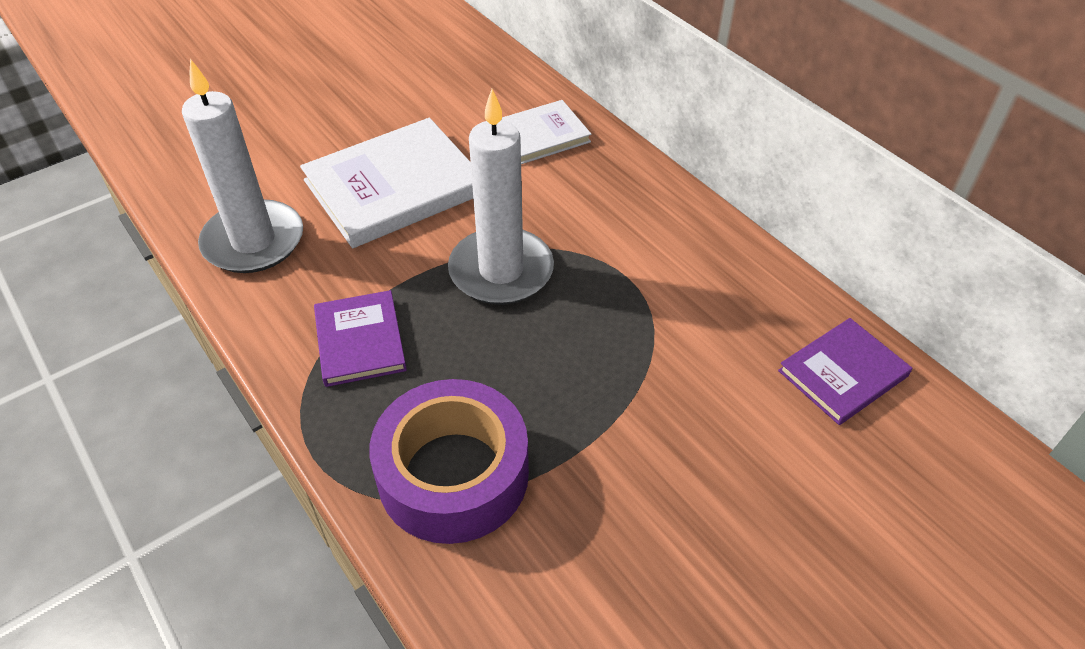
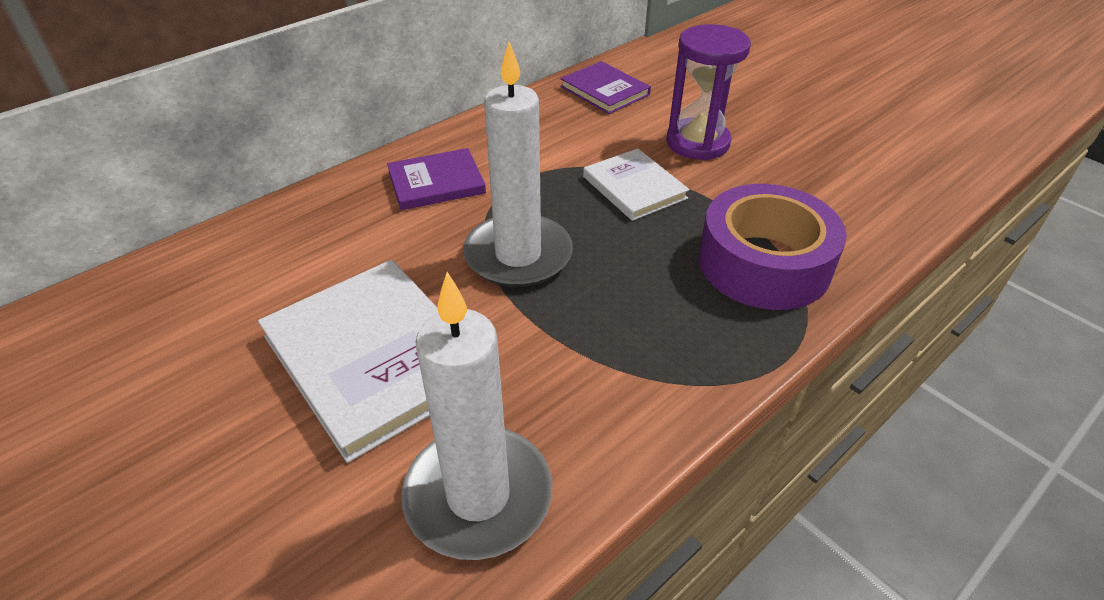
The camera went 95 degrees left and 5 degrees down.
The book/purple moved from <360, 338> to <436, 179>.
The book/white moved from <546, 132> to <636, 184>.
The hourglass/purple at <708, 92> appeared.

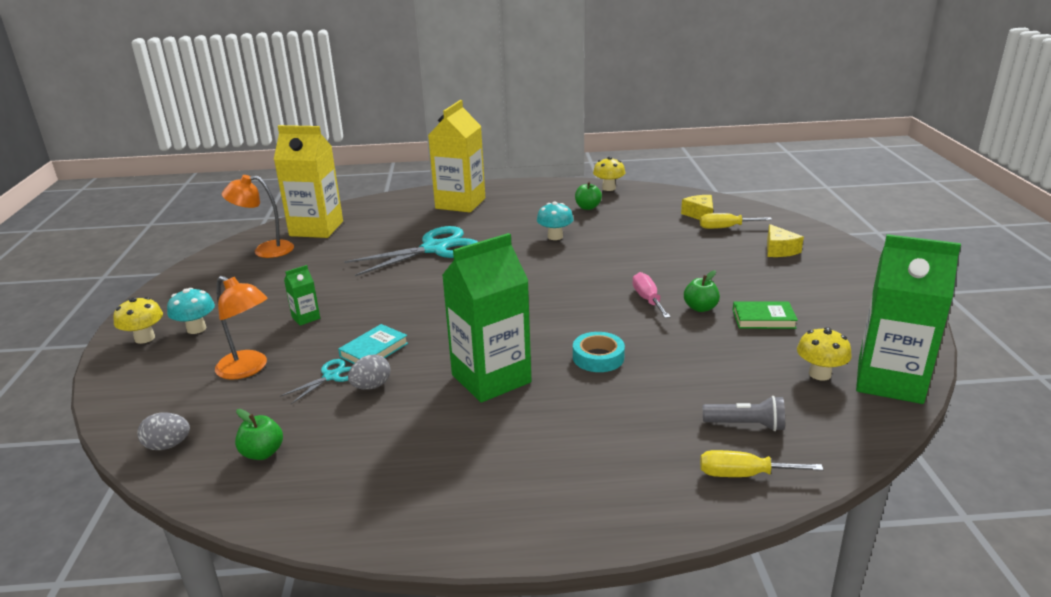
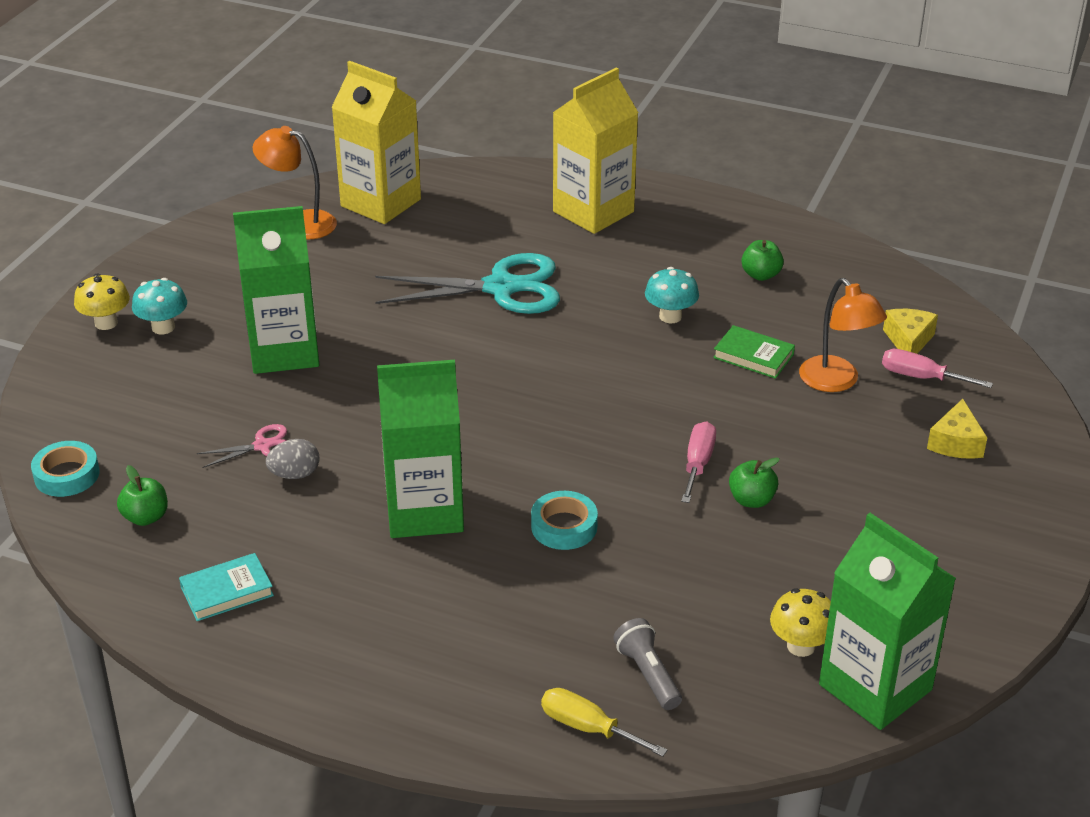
The camera went 25 degrees right and 10 degrees up.
The egg/grey at <163, 431> was replaced by the tape/turquoise at <65, 469>.
The book/turquoise moved from <373, 344> to <226, 587>.
The scissors/turquoise at <315, 381> became the scissors/pink at <242, 446>.
The carton/green at <302, 295> changed to 2.36 times the size.
The flashlight/grey at <744, 413> turned 150 degrees counterclockwise.
The book/green moved from <765, 315> to <754, 352>.
The lamp/orange moved from <241, 328> to <843, 335>.
The screwdriver/yellow at <736, 221> became the screwdriver/pink at <937, 368>.
The mushroom/yellow at <609, 174> disappeared.

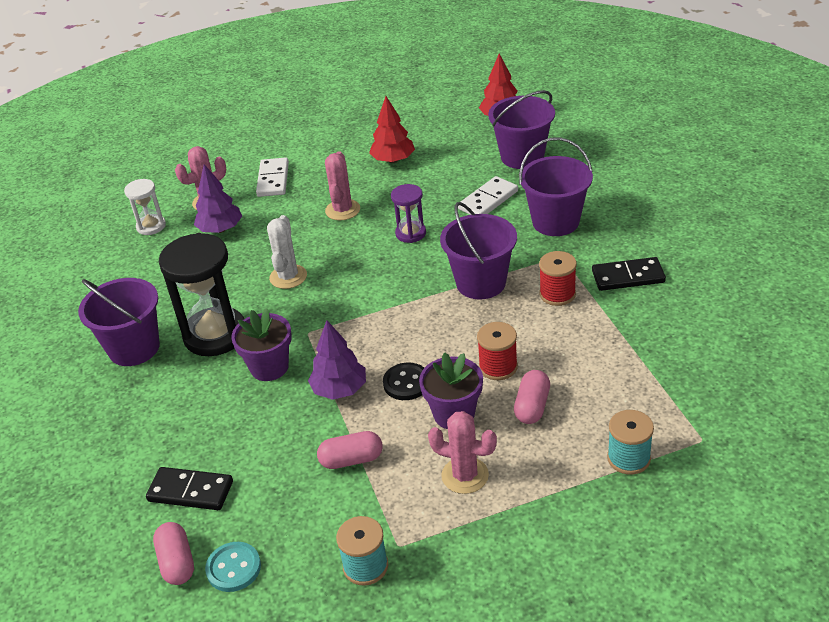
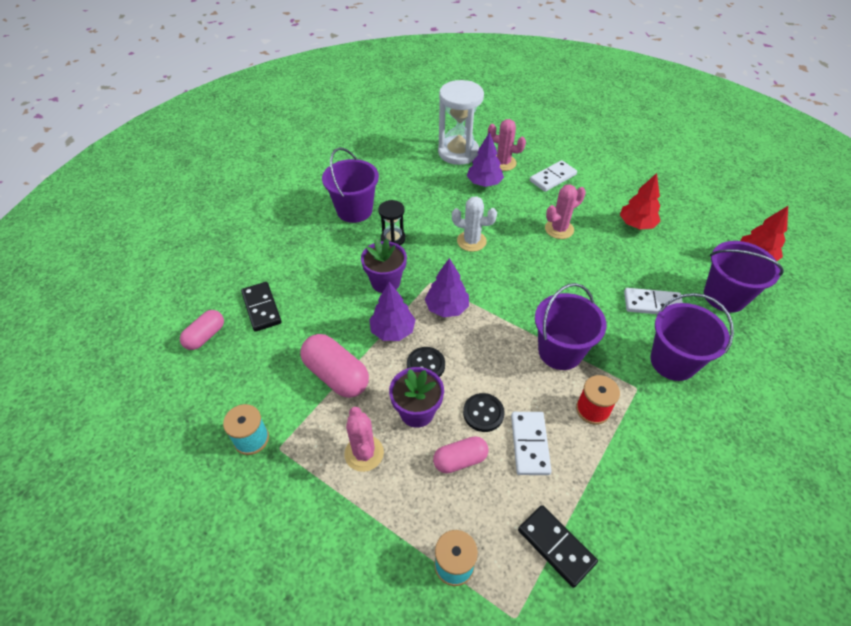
The camera went 50 degrees right and 10 degrees up.
The capsule/pink at <350, 450> changed to 1.59 times the size.
The hourglass/black at <201, 294> changed to 0.52 times the size.
The tree/purple at <447, 287> appeared.
The hourglass/white at <145, 207> changed to 1.91 times the size.
The cactus/white at <287, 252> turned 45 degrees clockwise.
The spool/red at <497, 351> was replaced by the button/black at <484, 412>.
The domino/white at <531, 443> appeared.
The domino/black moved from <629, 274> to <558, 546>.
The button/turquoise at <233, 567> disappeared.
The hourglass/purple at <408, 213> disappeared.

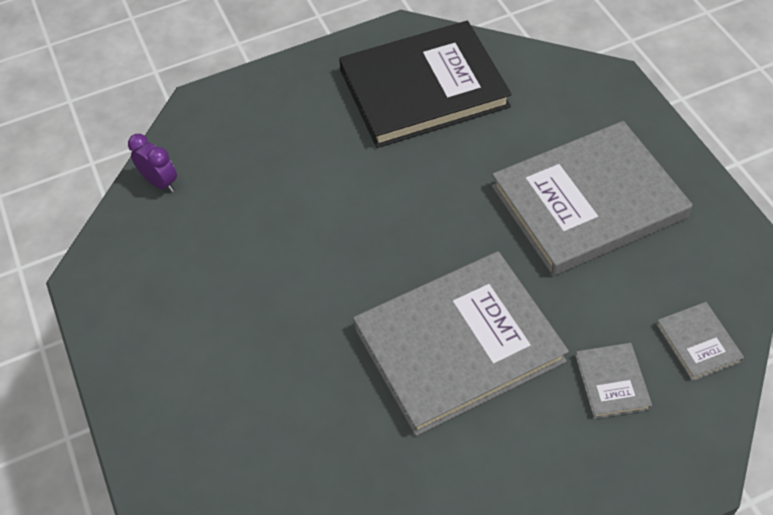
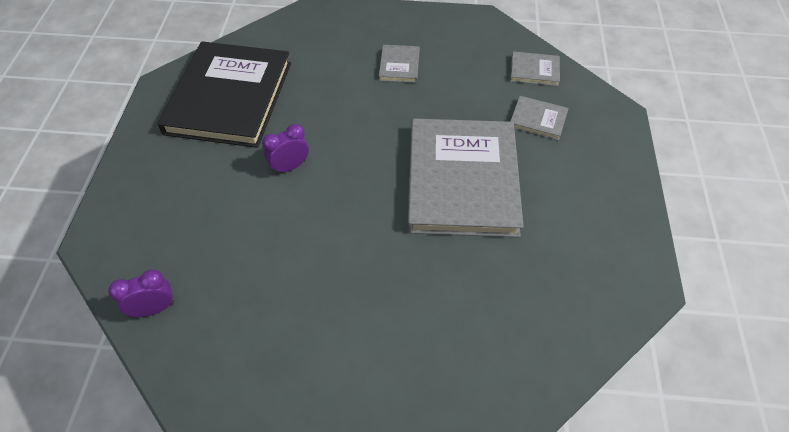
The camera went 65 degrees left and 0 degrees up.
The clock/purple at <285, 149> appeared.
The book/grey at <592, 198> changed to 0.41 times the size.

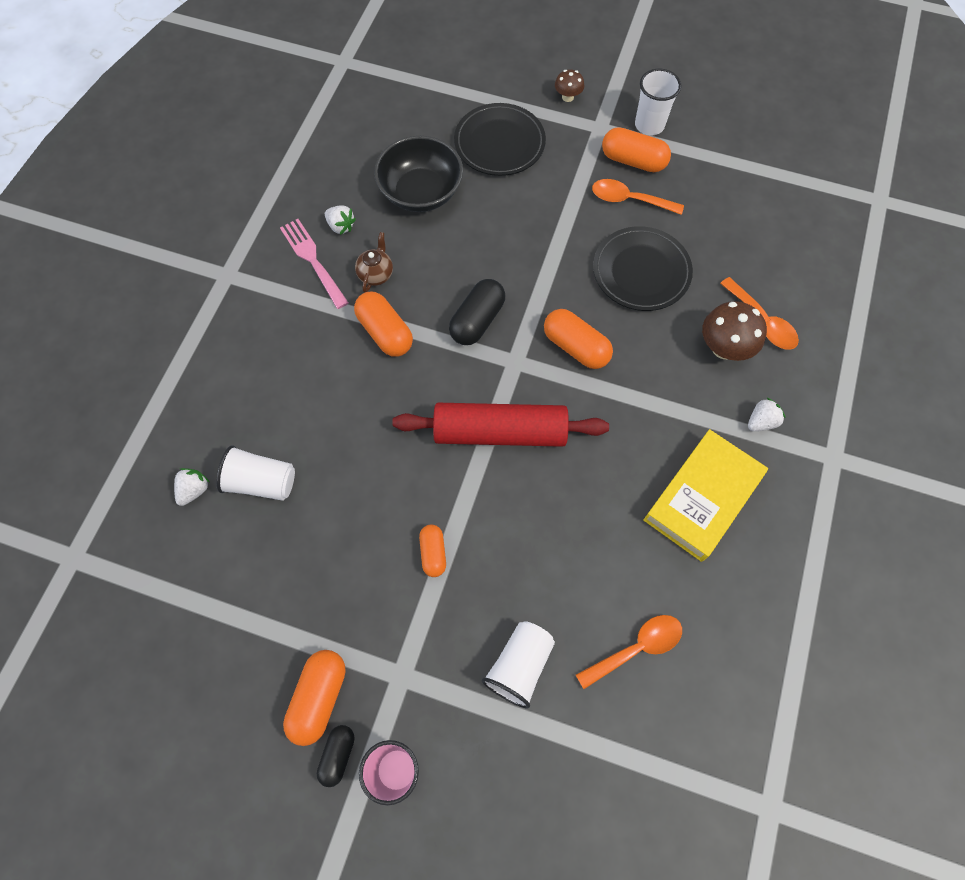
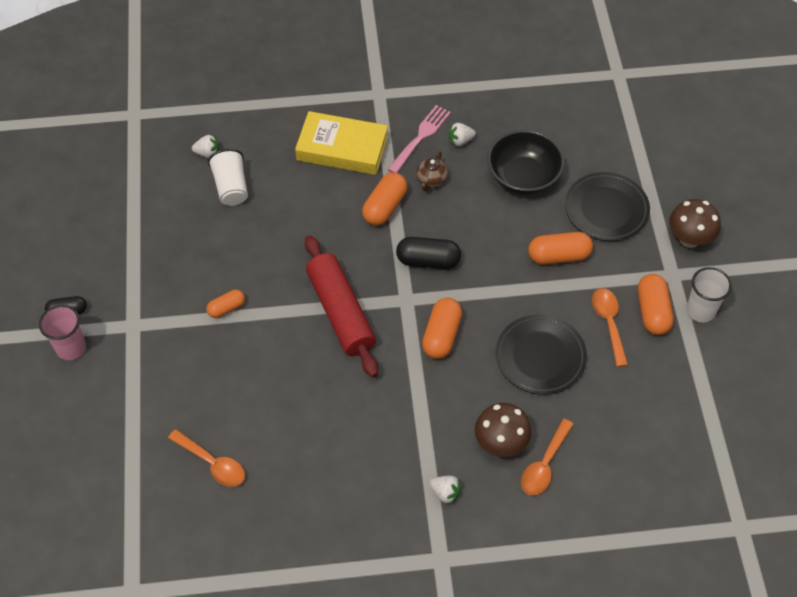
The camera went 65 degrees right and 10 degrees down.
The book/yellow moved from <705, 495> to <341, 143>.
The teapot/brown at <374, 262> turned 120 degrees clockwise.
The strawberry/white at <340, 220> turned 60 degrees clockwise.
The capsule/orange moved from <314, 698> to <560, 248>.
The mushroom/brown at <569, 85> changed to 1.78 times the size.
The cup/white at <518, 664> disappeared.

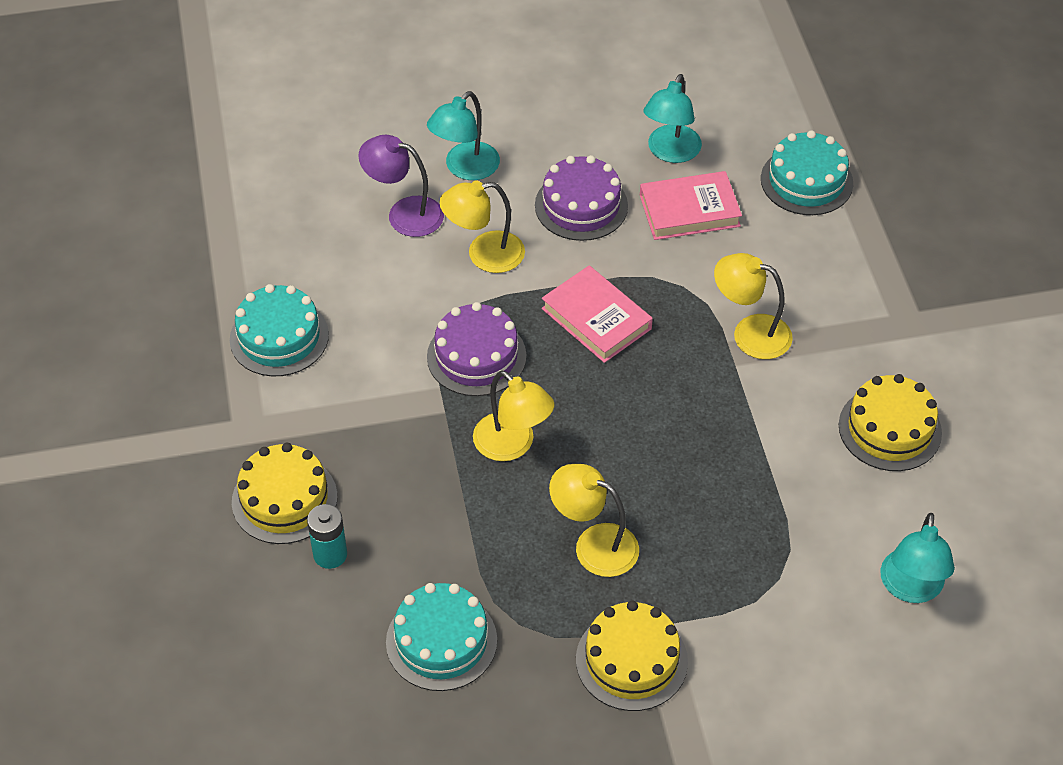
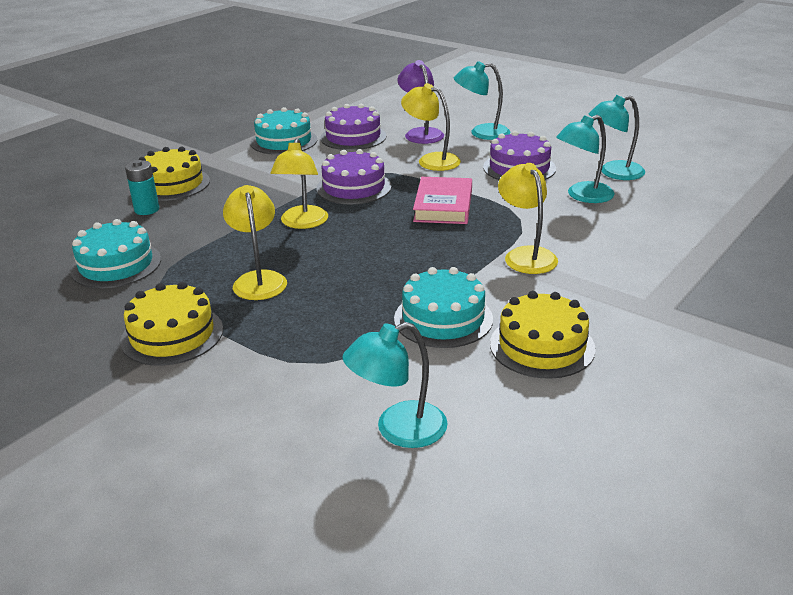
The camera went 50 degrees right and 20 degrees down.
The cake/purple at <353, 127> appeared.
The cake/turquoise moved from <807, 172> to <443, 307>.
The book/pink at <691, 205> was replaced by the lamp/turquoise at <585, 159>.

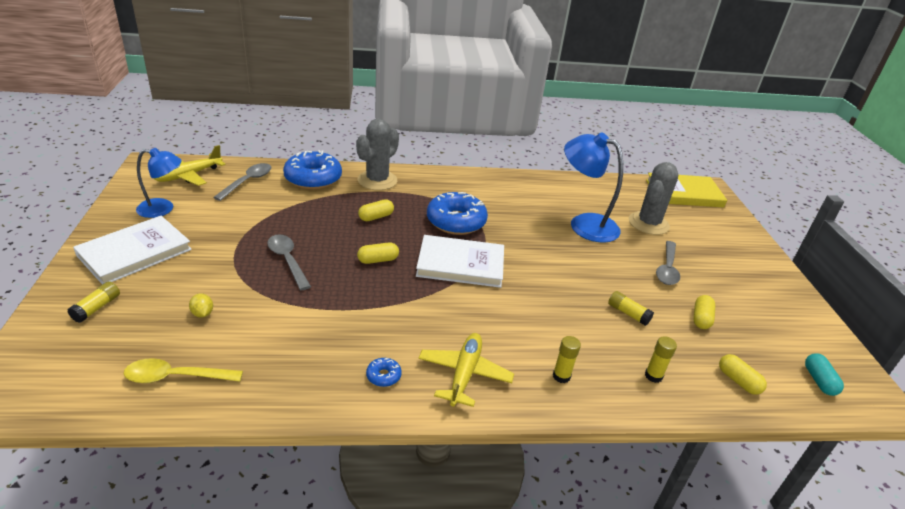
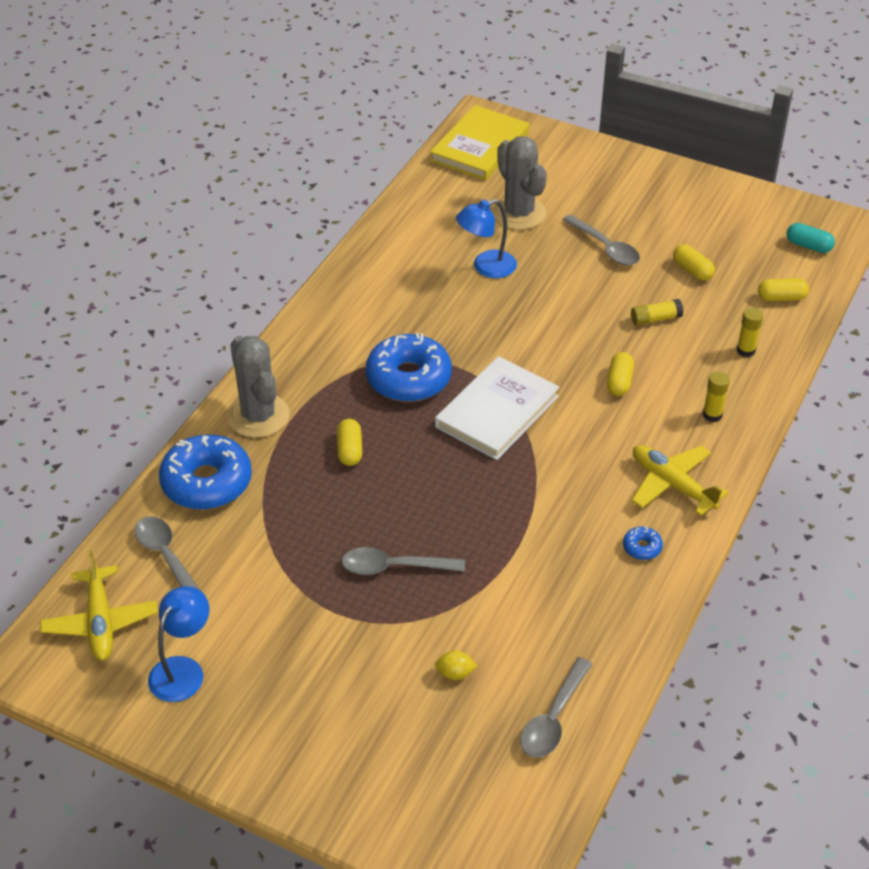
The camera went 55 degrees left and 10 degrees up.
The lamp/blue at <593, 188> changed to 0.64 times the size.
The spoon/yellow at <183, 370> became the spoon/grey at <556, 707>.
The capsule/yellow moved from <378, 253> to <620, 374>.
The glue stick/yellow at <94, 302> disappeared.
The book/white at <132, 250> disappeared.

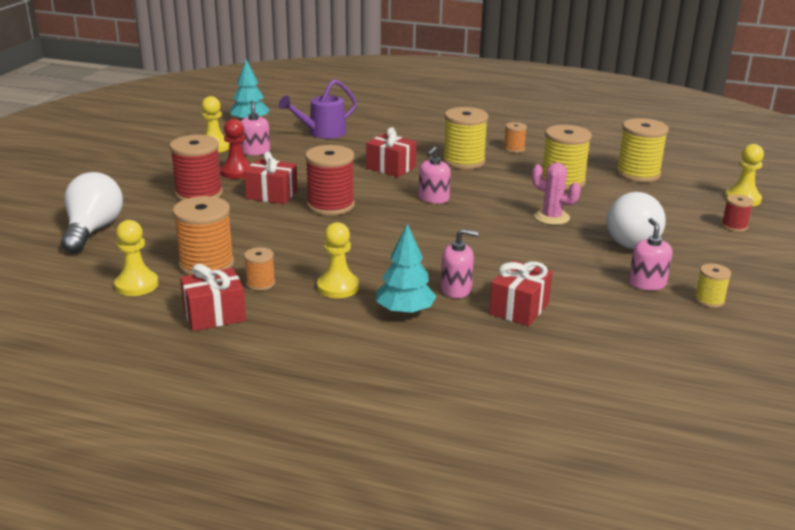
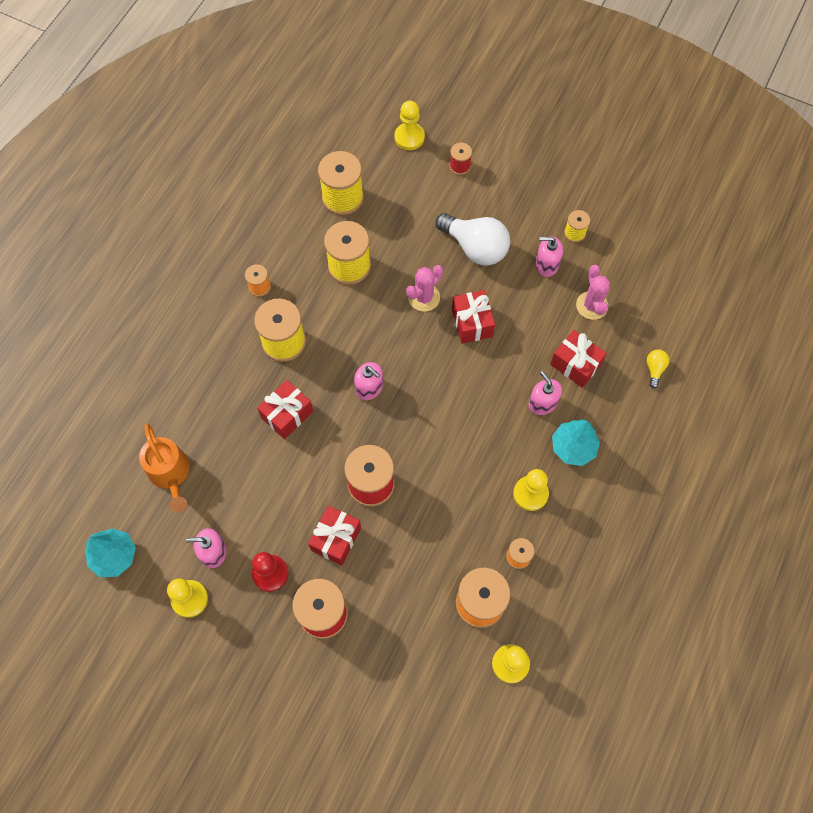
The camera went 80 degrees left and 40 degrees up.
The watering can/purple at <318, 109> became the watering can/orange at <164, 467>.
The gift/red moved from <213, 297> to <473, 317>.
The soap dispenser/pink at <459, 263> turned 45 degrees counterclockwise.
The cactus/pink at <593, 292> appeared.
The light bulb/yellow at <658, 369> appeared.
The light bulb/white at <92, 212> disappeared.

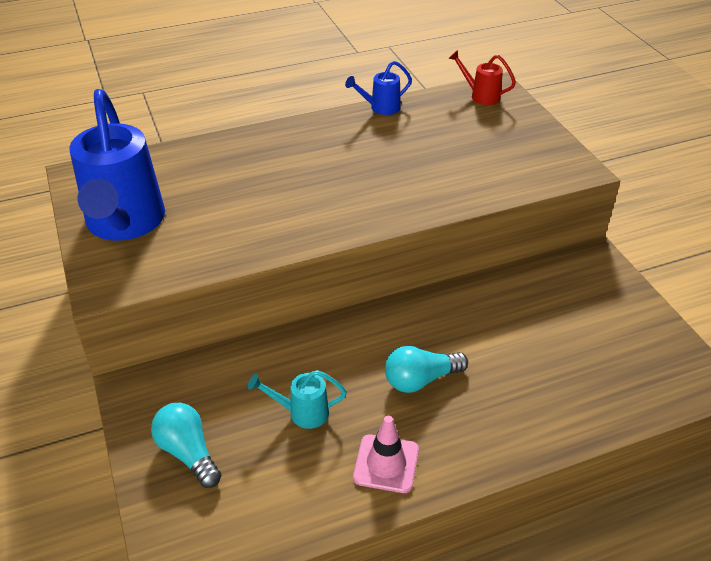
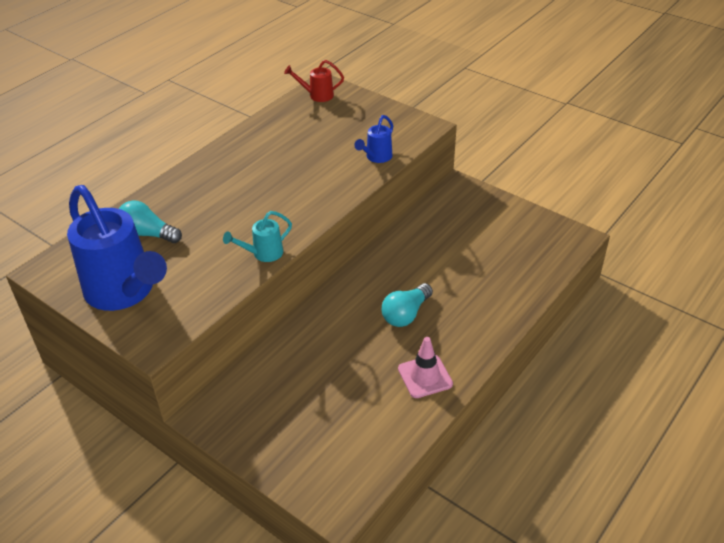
The camera went 30 degrees left and 0 degrees up.
The light bulb/turquoise moved from <186, 445> to <150, 221>.
The watering can/turquoise moved from <297, 399> to <257, 236>.
The watering can/blue moved from <378, 88> to <373, 139>.

